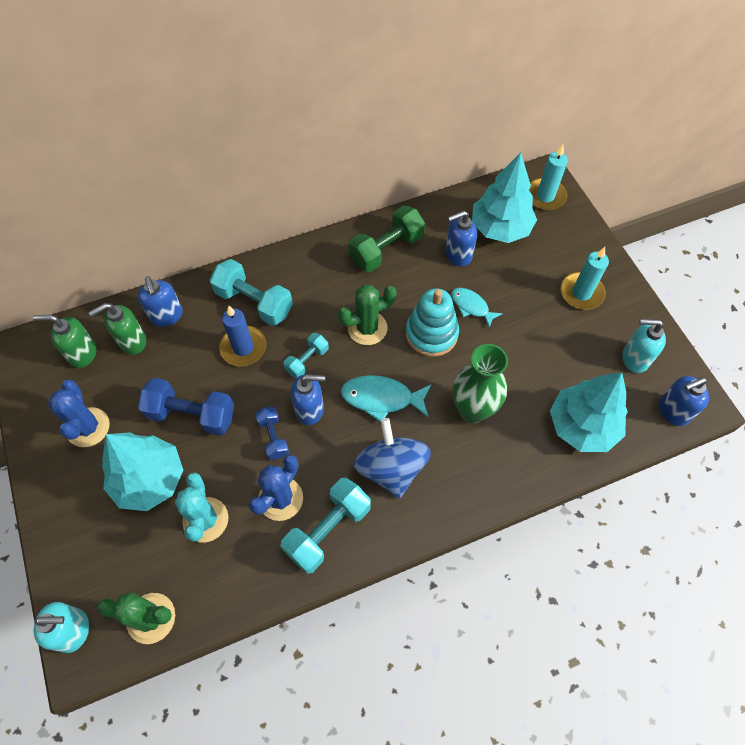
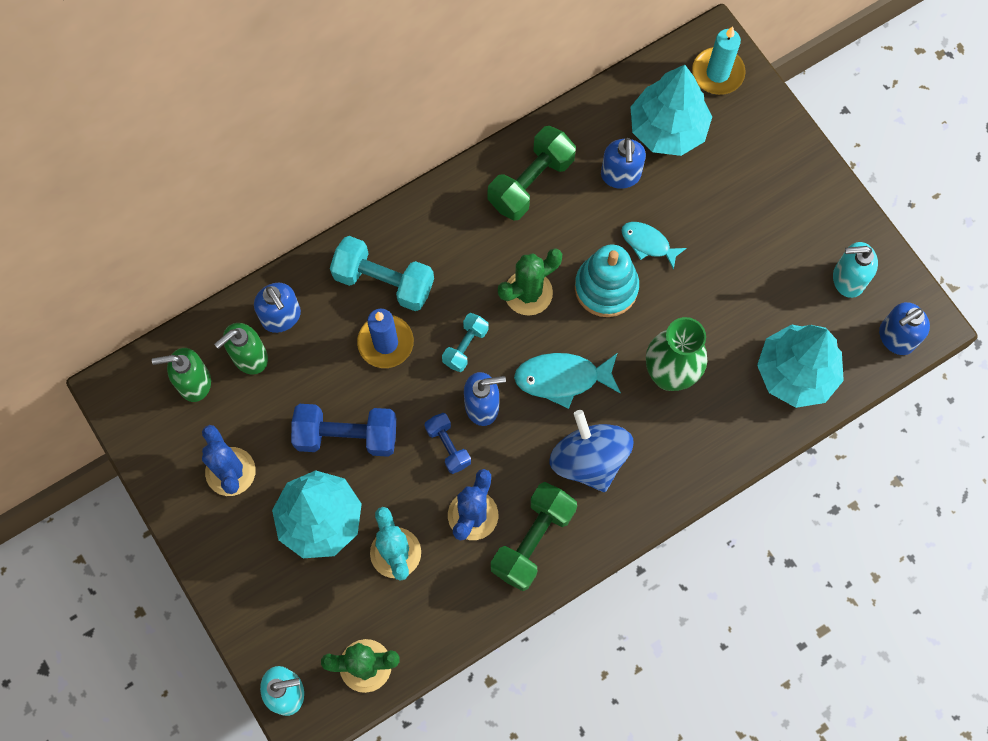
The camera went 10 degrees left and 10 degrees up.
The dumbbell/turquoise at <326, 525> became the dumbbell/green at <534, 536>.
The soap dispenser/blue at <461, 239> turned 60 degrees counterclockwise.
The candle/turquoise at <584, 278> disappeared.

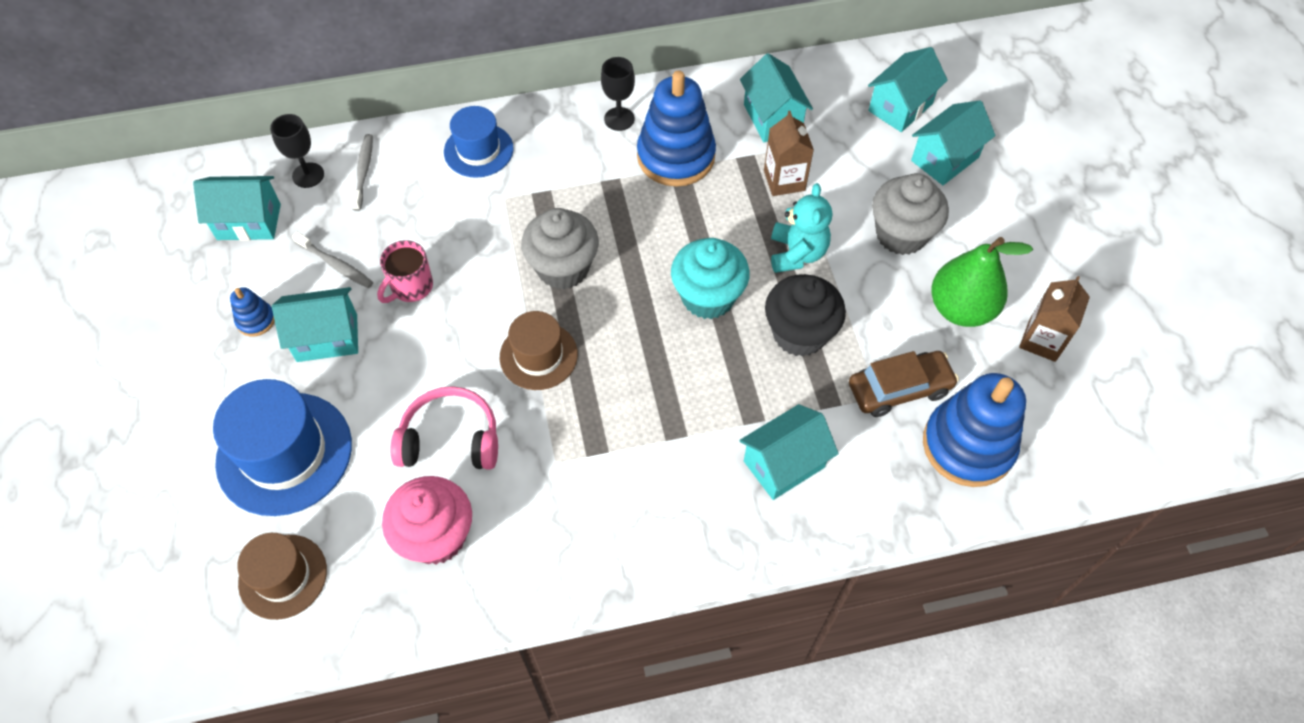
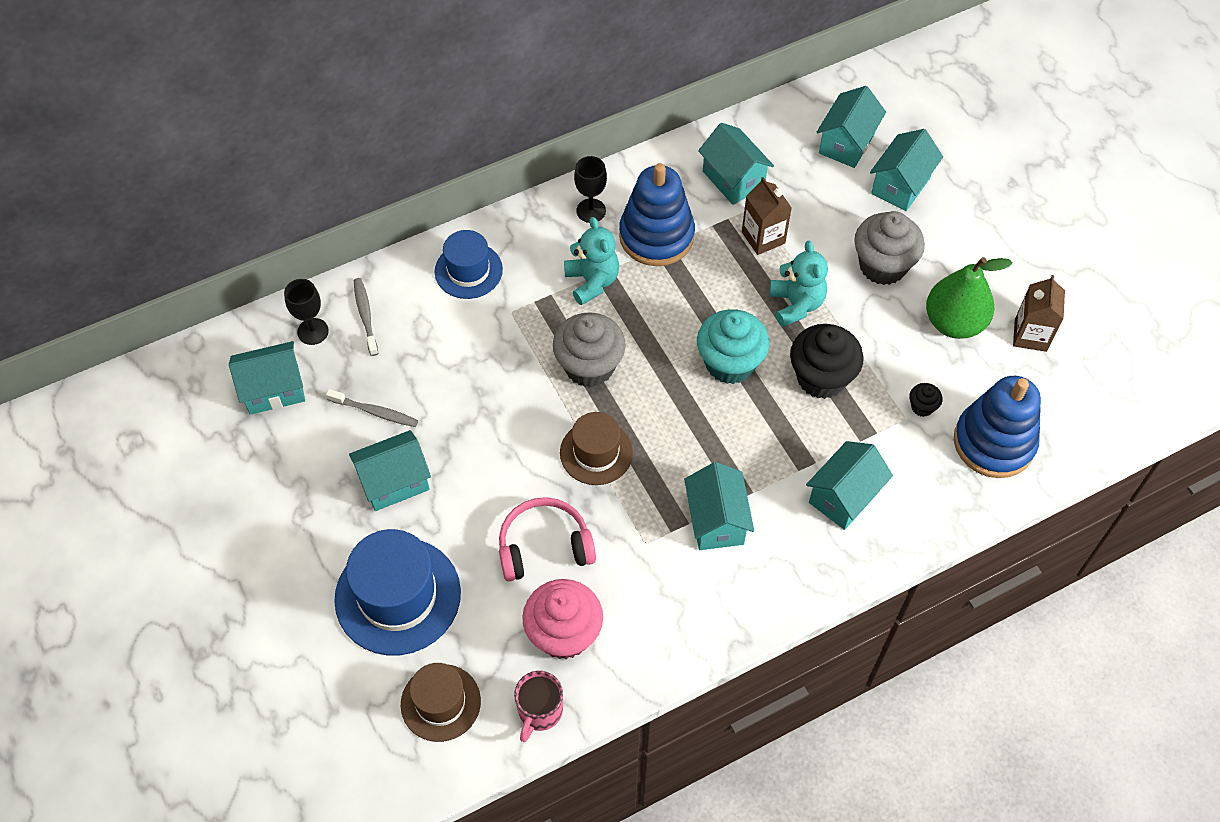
The camera went 15 degrees left and 0 degrees up.
The mug/pink moved from <405, 271> to <538, 706>.
The teddy bear/turquoise at <591, 261> appeared.
The house/turquoise at <719, 506> appeared.
The car/brown at <904, 384> was replaced by the cupcake/black at <926, 400>.
The stacking toy/blue at <252, 311> disappeared.

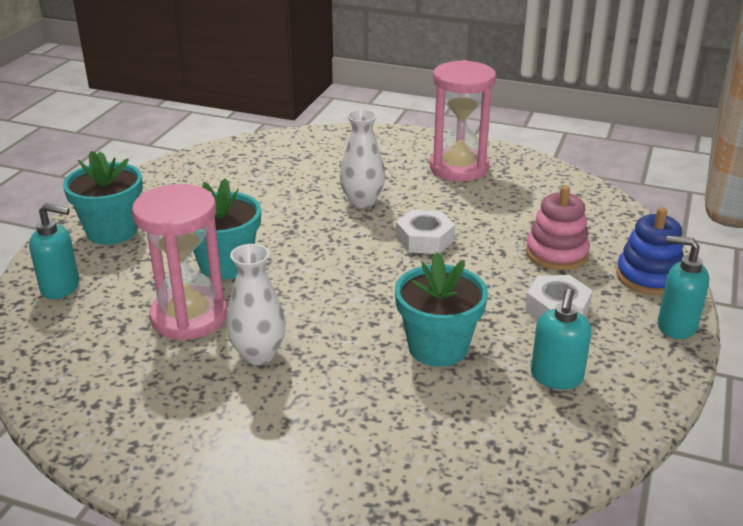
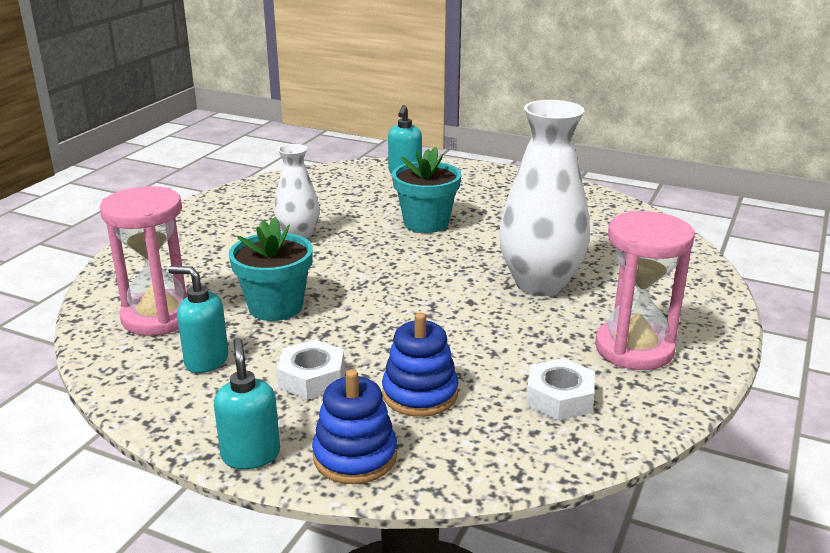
The camera went 95 degrees right and 5 degrees down.
The hourglass/pink moved from <179, 262> to <143, 261>.
The soap dispenser/turquoise at <683, 287> turned 45 degrees counterclockwise.
The stacking toy/pink at <558, 228> became the stacking toy/blue at <420, 365>.
The vase/white at <362, 158> changed to 1.77 times the size.
The nut/white moved from <425, 232> to <560, 389>.
The flower pot/turquoise at <103, 198> disappeared.

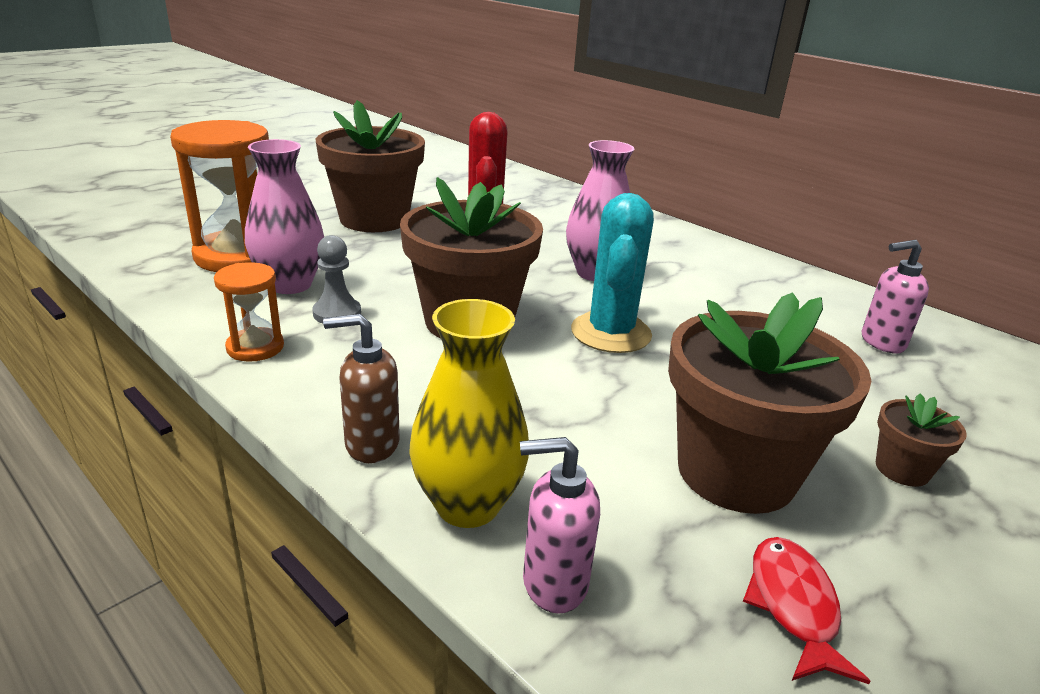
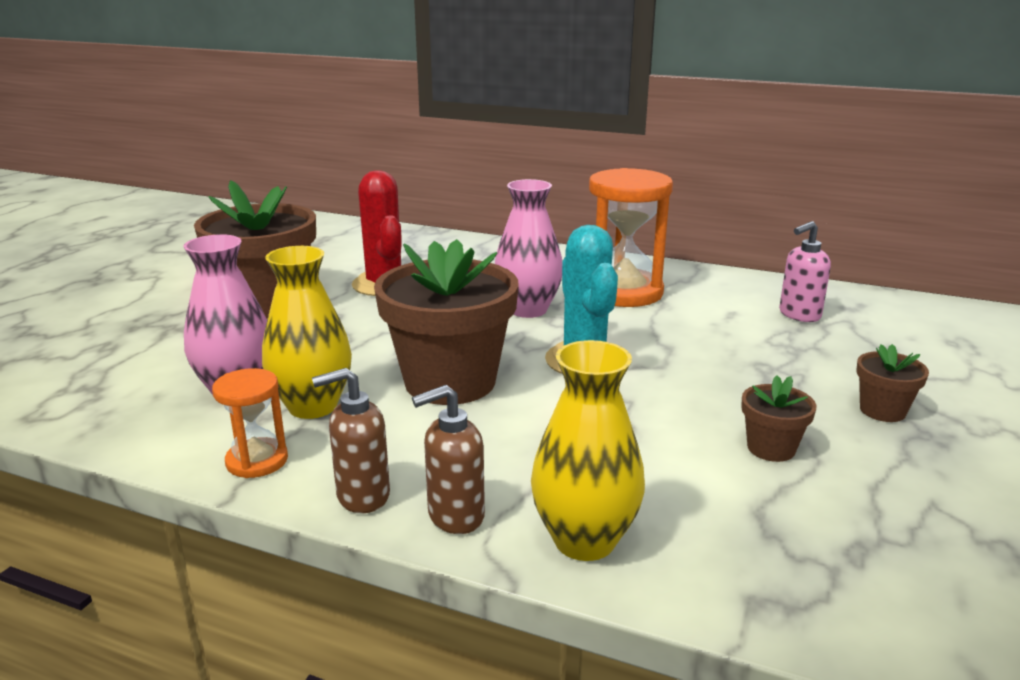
The camera went 20 degrees left and 5 degrees down.
The pawn/grey at <336, 279> was replaced by the vase/yellow at <307, 332>.
The soap dispenser/brown at <351, 440> appeared.
The hourglass/orange moved from <219, 196> to <631, 237>.
The flower pot/brown at <770, 403> changed to 0.45 times the size.
The soap dispenser/pink at <560, 525> disappeared.
The fish/red at <806, 610> disappeared.

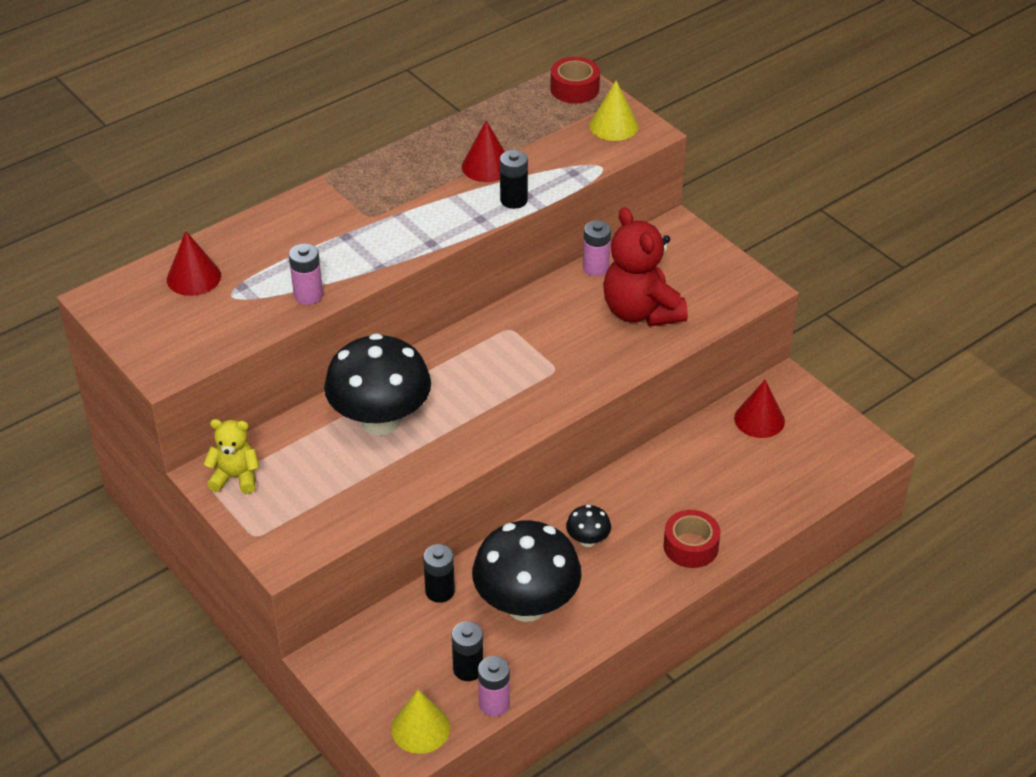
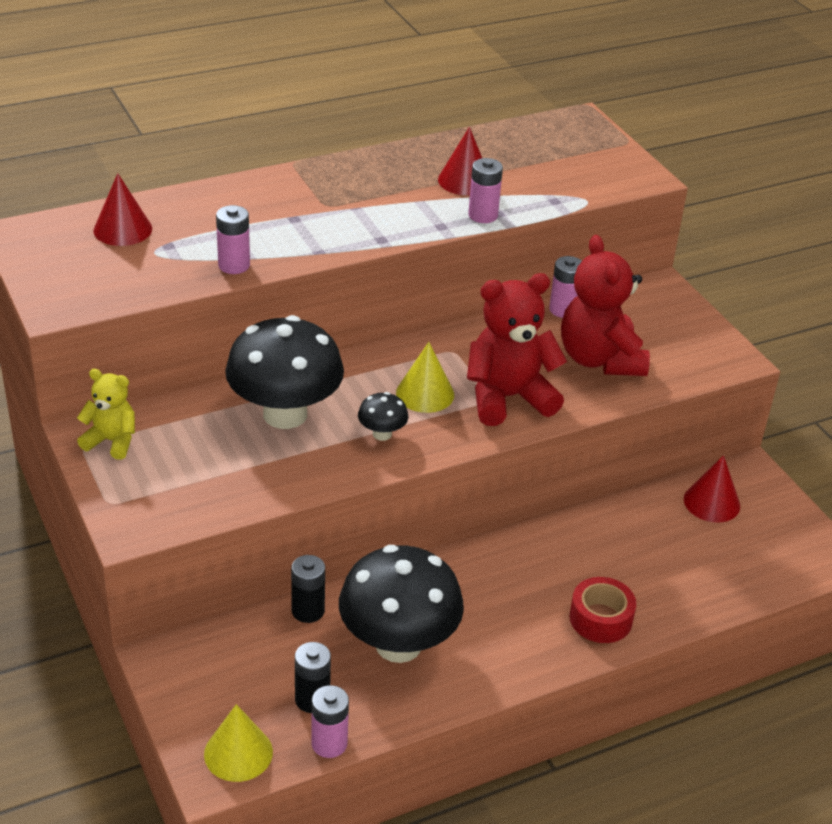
The camera went 10 degrees right and 5 degrees down.
The mushroom/black moved from <588, 526> to <383, 416>.
The cone/yellow moved from <613, 110> to <425, 377>.
The teddy bear/red at <517, 349> appeared.
The battery/black at <514, 179> became the battery/pink at <485, 190>.
The tape/red at <575, 80> disappeared.

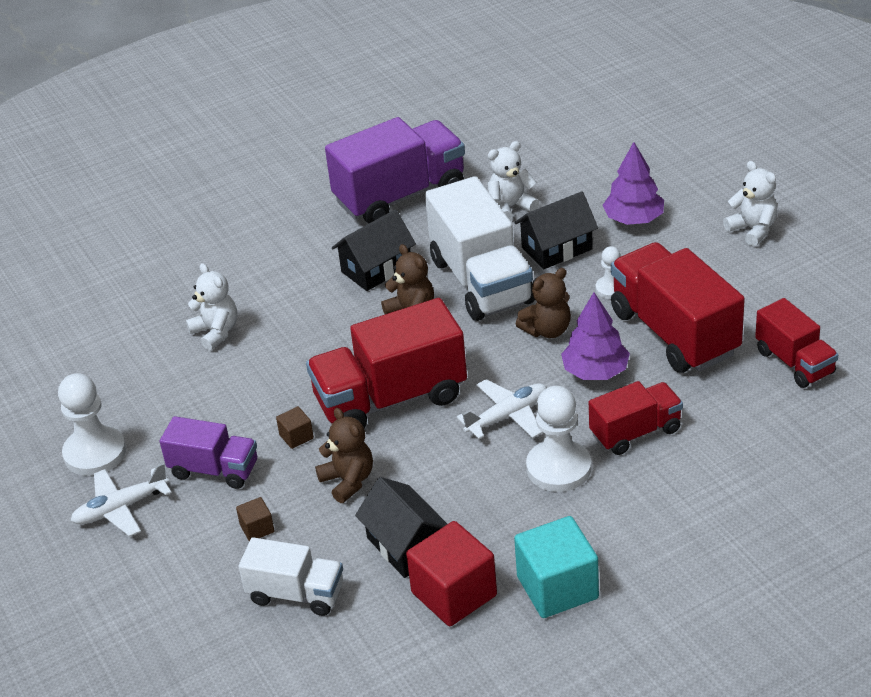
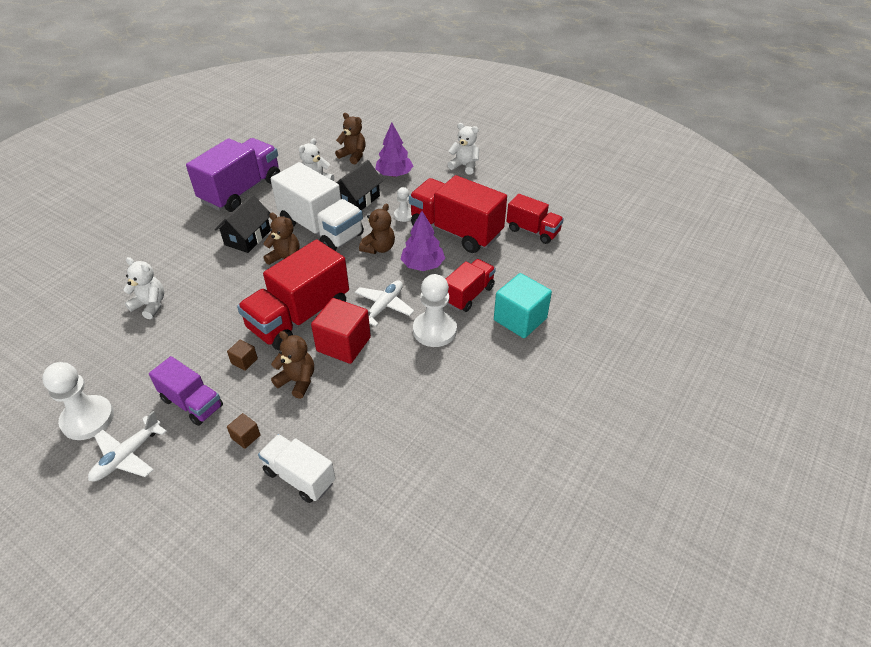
The camera went 30 degrees left and 5 degrees up.
The truck/purple at <208, 452> turned 45 degrees clockwise.
The truck/white at <290, 576> turned 135 degrees counterclockwise.
The cube/red moved from <451, 573> to <341, 331>.
The teddy bear/brown at <350, 138> appeared.
The cube/turquoise moved from <556, 567> to <523, 305>.
The house/black at <401, 527> disappeared.

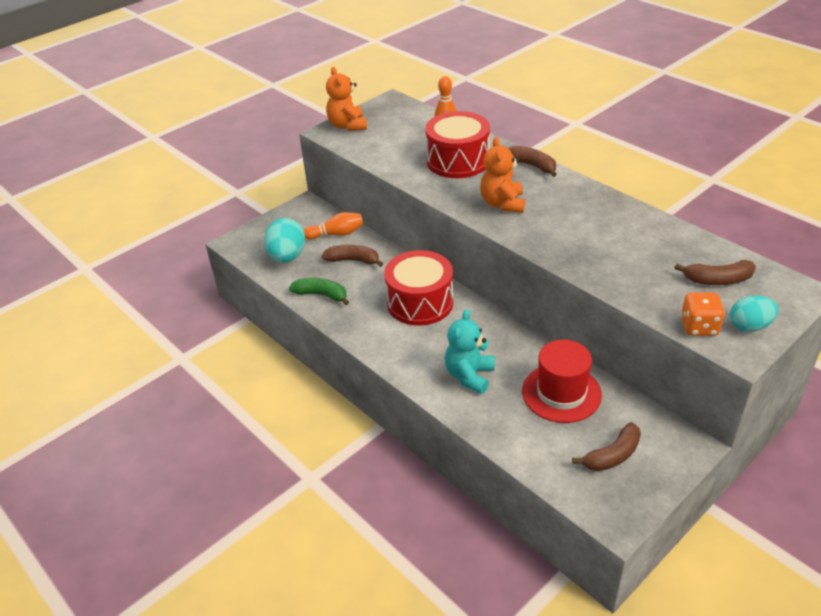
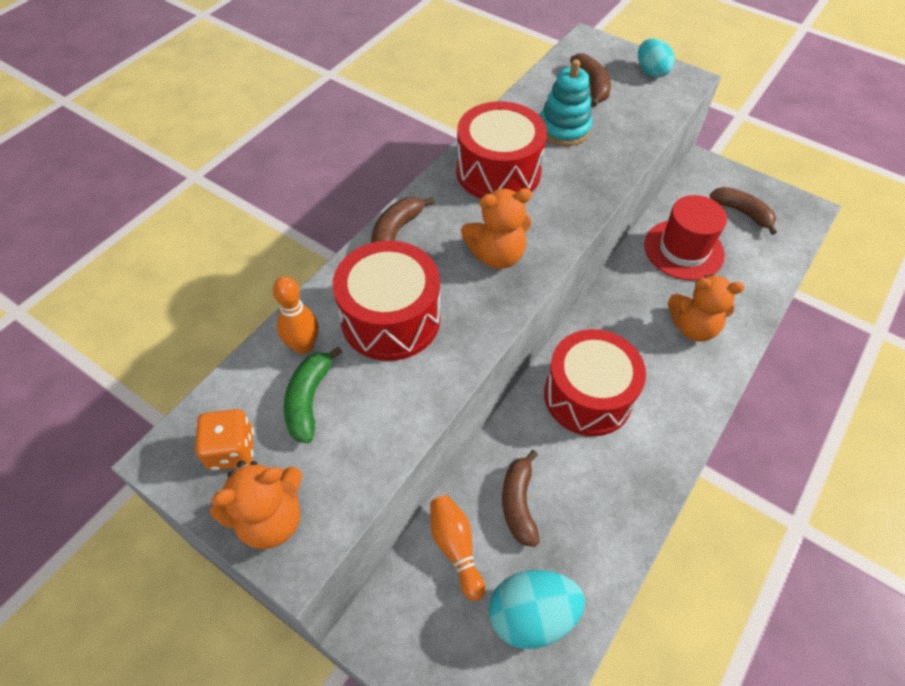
The camera went 105 degrees left and 15 degrees up.
The dice/orange moved from <703, 314> to <224, 440>.
The banana/green moved from <319, 291> to <313, 395>.
The drum/red at <501, 150> appeared.
The stacking toy/turquoise at <566, 102> appeared.
The teddy bear/turquoise at <470, 351> became the teddy bear/orange at <706, 308>.

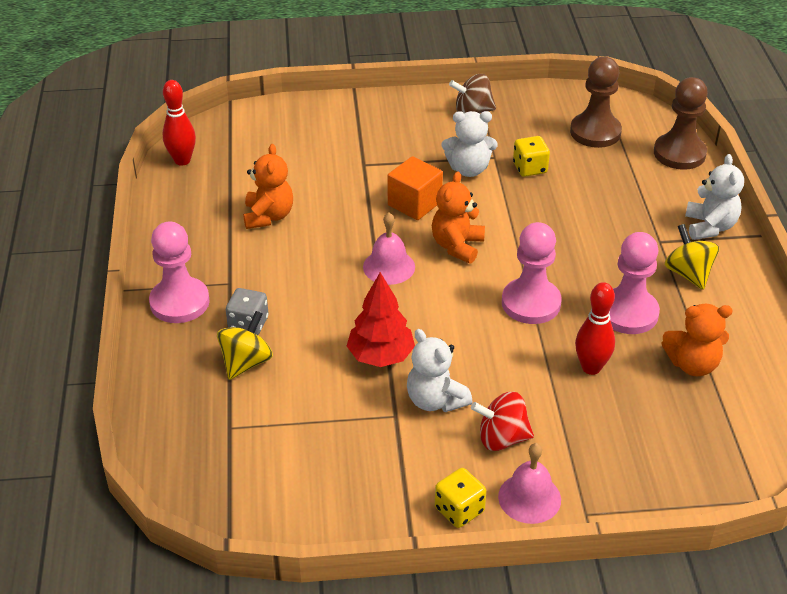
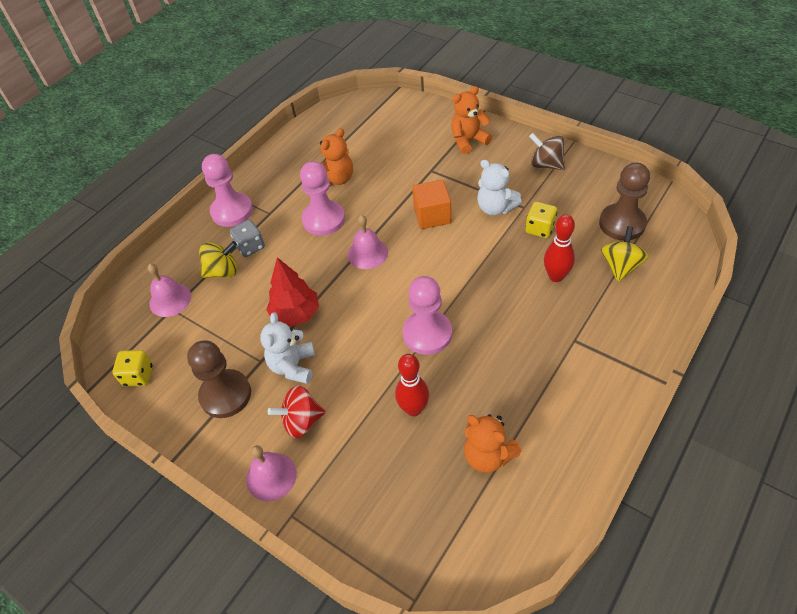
The camera went 45 degrees right and 10 degrees up.
The dice/yellow moved from <460, 498> to <132, 368>.
The bell/pink at <169, 290> appeared.
The pawn/brown moved from <681, 123> to <219, 379>.
The spinning top/red at <502, 421> turned 60 degrees counterclockwise.
The pawn/pink moved from <635, 283> to <322, 198>.
The teddy bear/orange moved from <458, 218> to <471, 120>.
The bowling pin/red moved from <179, 123> to <559, 248>.
The spinning top/yellow moved from <692, 257> to <624, 254>.
The teddy bear/white at <714, 197> disappeared.

